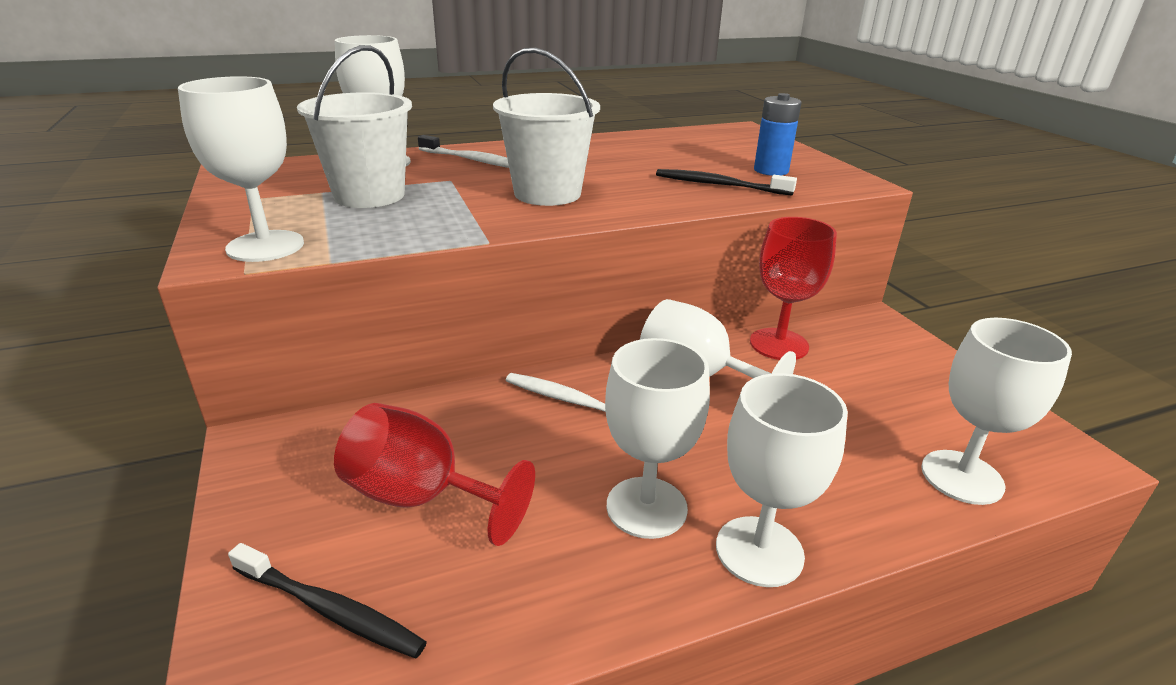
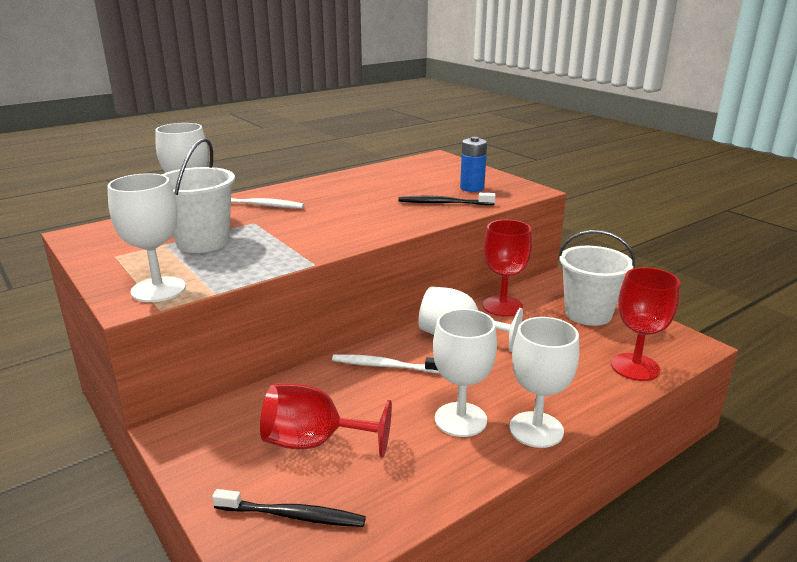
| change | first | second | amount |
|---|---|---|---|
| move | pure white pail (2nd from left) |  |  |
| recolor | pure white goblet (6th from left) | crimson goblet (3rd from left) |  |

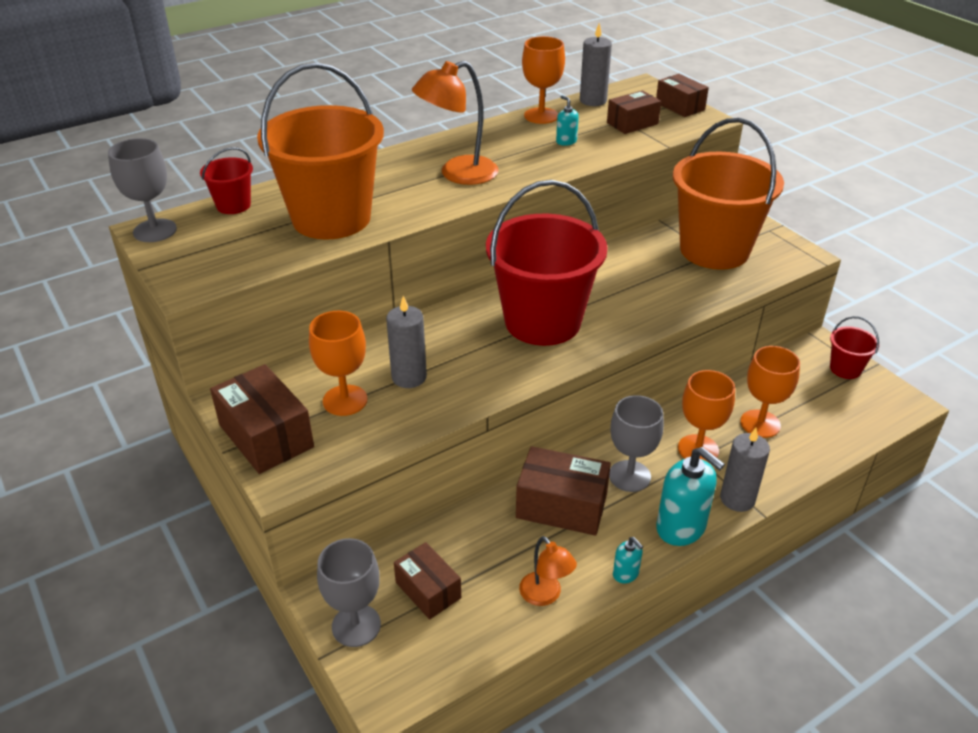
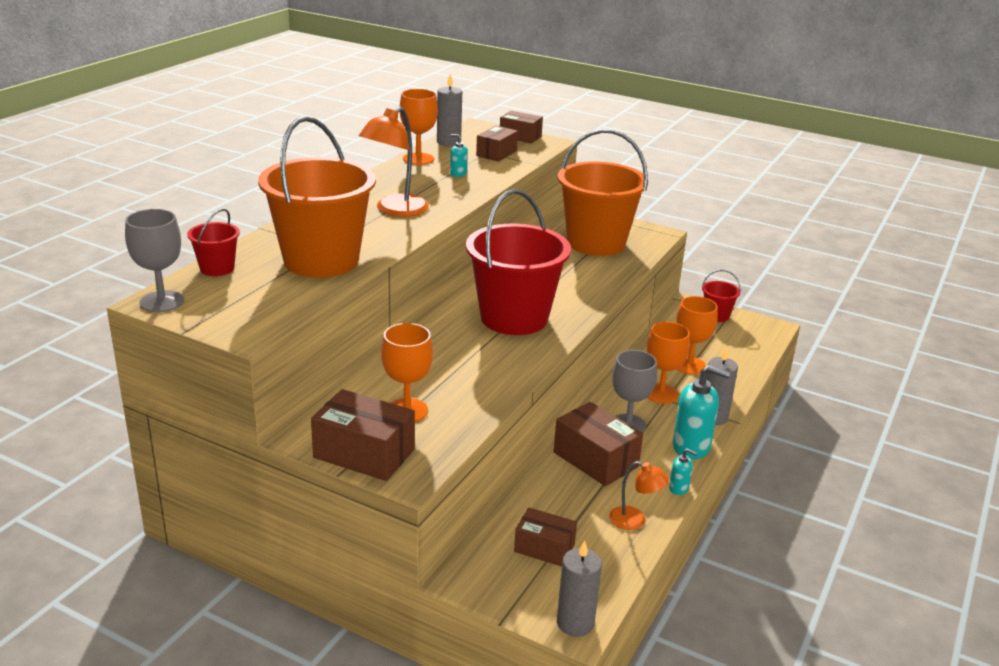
| change | first | second | amount |
|---|---|---|---|
| rotate | dark brown parcel (3rd from left in the first image) | dark brown parcel (5th from left) | 60 degrees clockwise |
| move | gray pillar candle (1st from left in the first image) | gray pillar candle (2nd from left) |  |
| delete | gray goblet (2nd from left) |  |  |

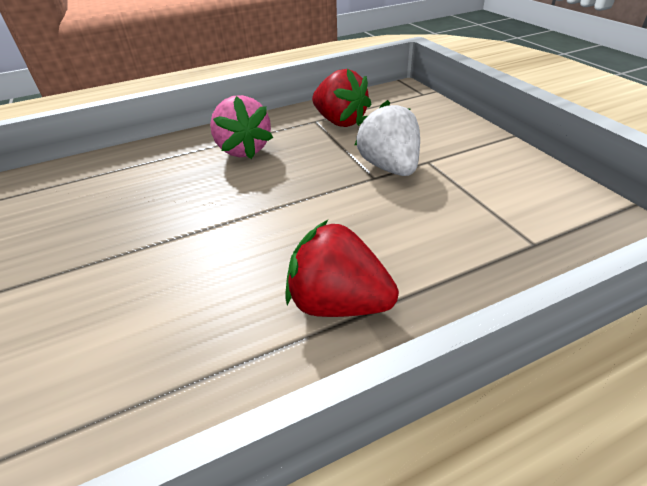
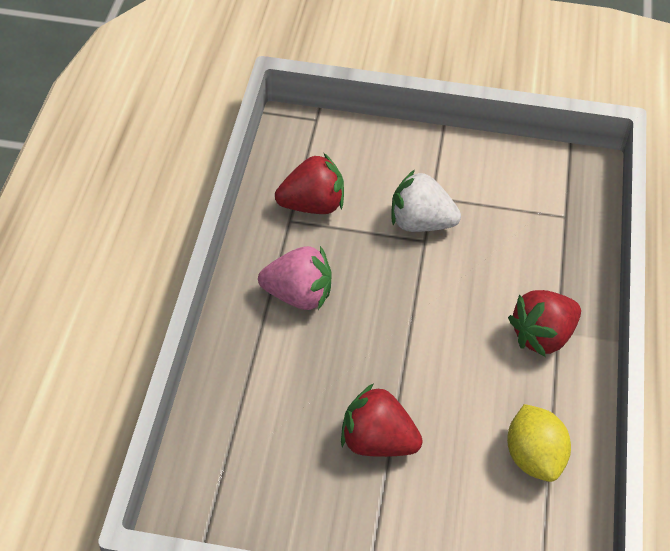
| change | first | second | amount |
|---|---|---|---|
| insert |  | crimson strawberry (2nd from left) |  |
| insert |  | bright yellow toy lemon |  |

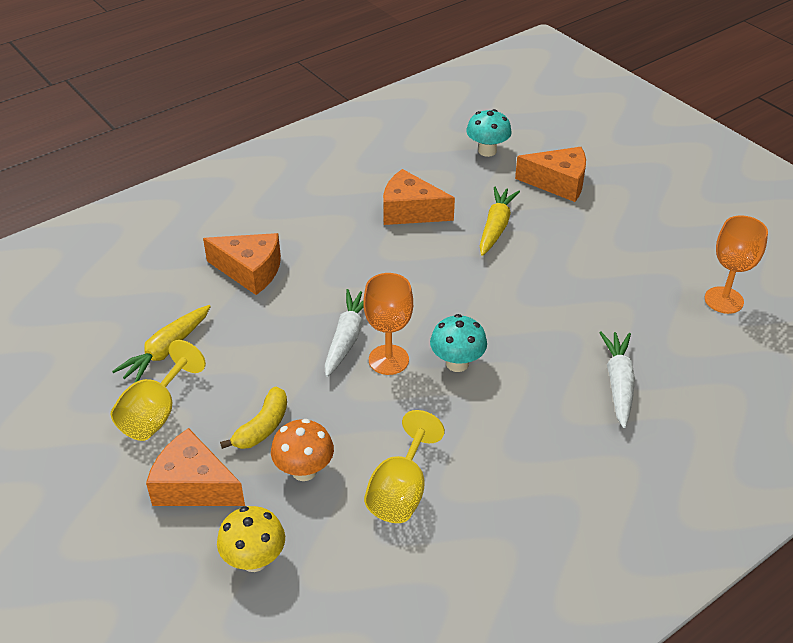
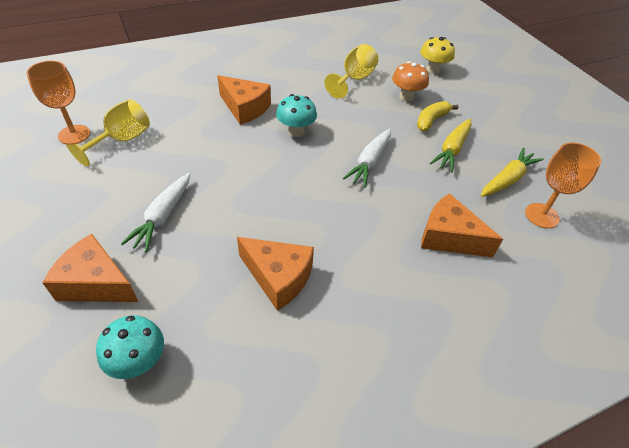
| change | first | second | amount |
|---|---|---|---|
| move | bright yellow goblet (1st from left) |  |  |
| move | pure white toy carrot (2nd from left in the first image) | pure white toy carrot (1st from left) |  |
| move | bright orange cheese (1st from left in the first image) | bright orange cheese (2nd from left) |  |
| move | bright yellow toy carrot (2nd from left in the first image) | bright yellow toy carrot (1st from left) |  |
| move | bright orange goblet (1st from left in the first image) | bright orange goblet (2nd from left) |  |

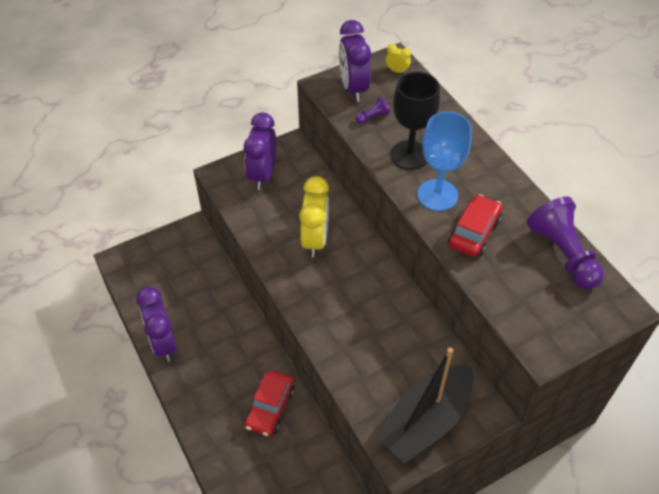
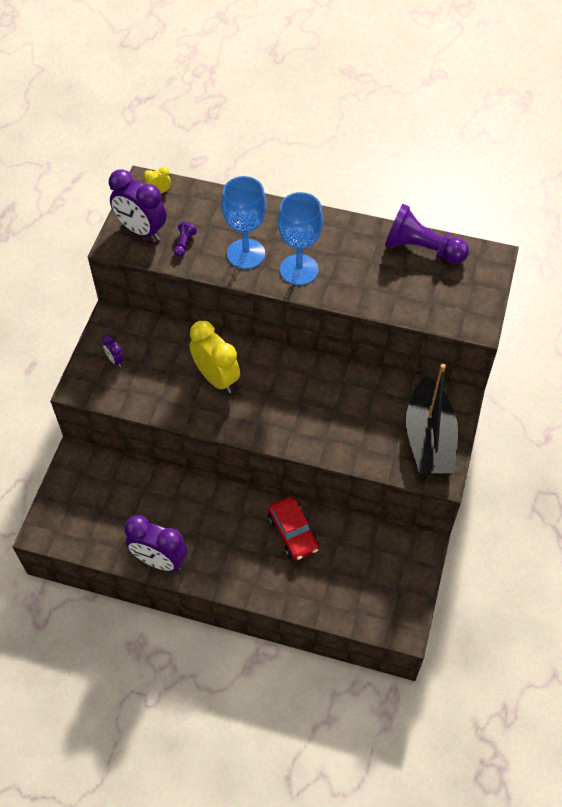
| change | first | second | amount |
|---|---|---|---|
| resize | purple bedside clock (2nd from left in the first image) | purple bedside clock (1st from left) | x0.46 |
| recolor | ebony goblet | cobalt goblet (1st from left) |  |
| delete | crimson automobile (2nd from left) |  |  |

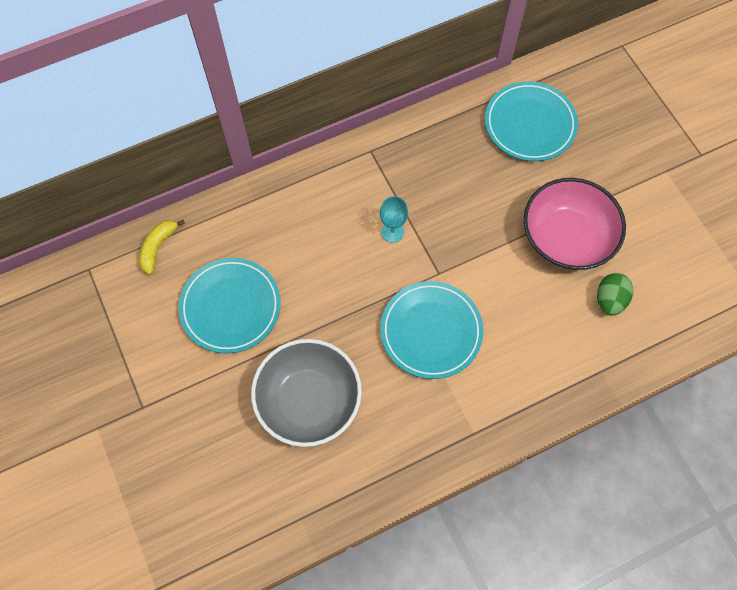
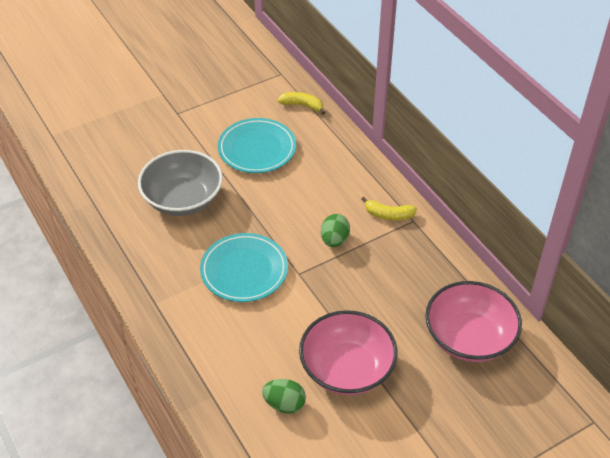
| change | first | second | amount |
|---|---|---|---|
| replace | teal goblet | leaf-green egg shape (2nd from left) |  |
| insert |  | bright yellow toy banana (2nd from left) |  |
| replace | teal plate (3rd from left) | rose-pink bowl (2nd from left) |  |

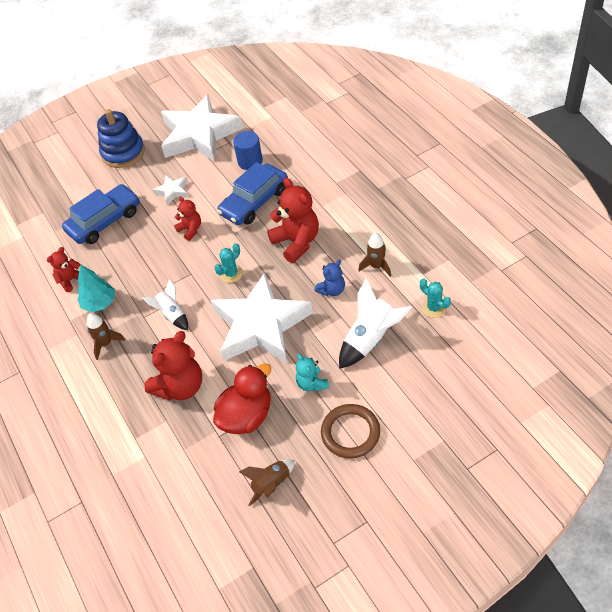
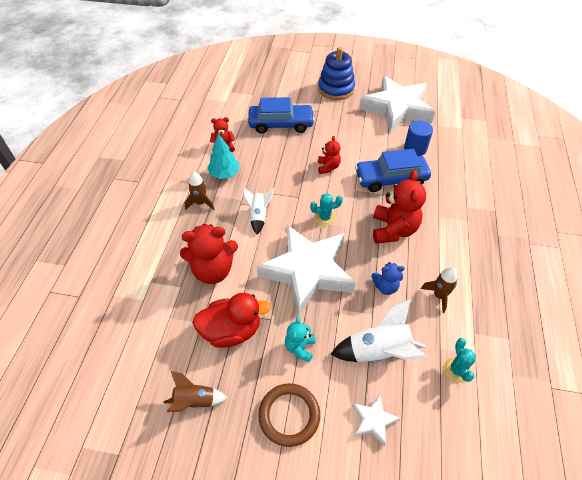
| change | first | second | amount |
|---|---|---|---|
| move | pure white star shape (1st from left in the first image) | pure white star shape (2nd from left) |  |

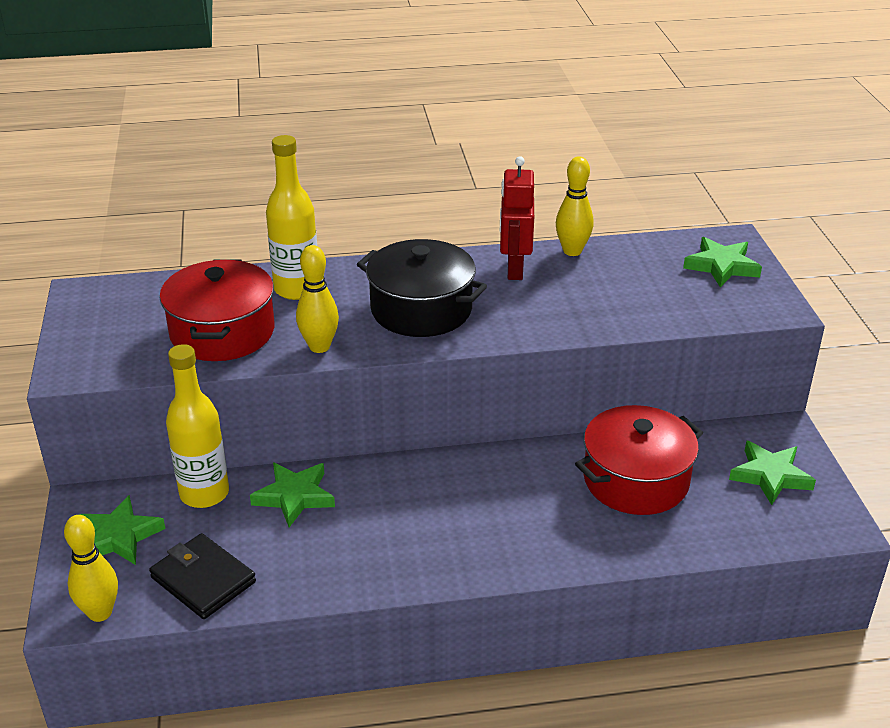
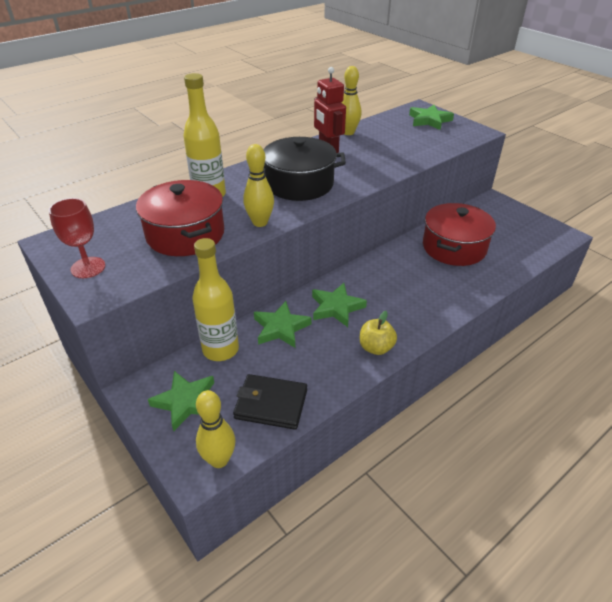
| change | first | second | amount |
|---|---|---|---|
| insert |  | crimson goblet |  |
| move | leaf-green star shape (4th from left in the first image) | leaf-green star shape (3rd from left) |  |
| insert |  | bright yellow apple fruit |  |

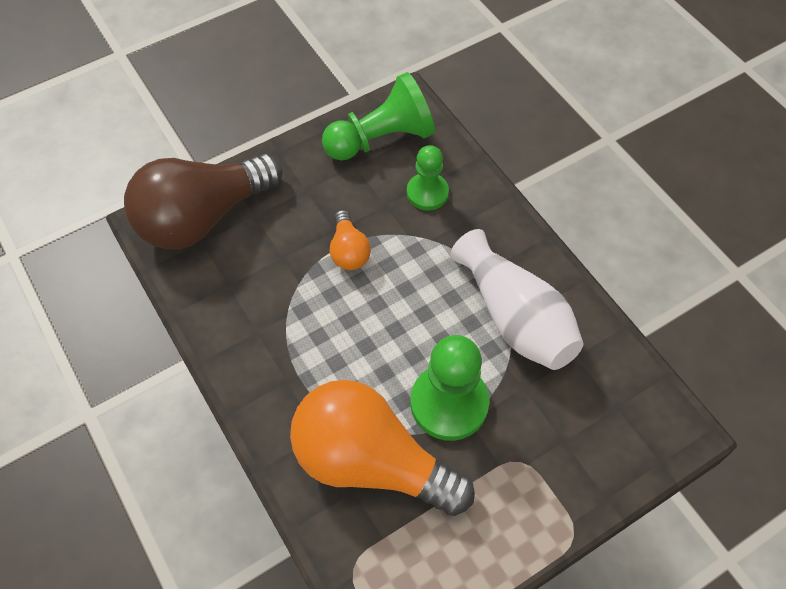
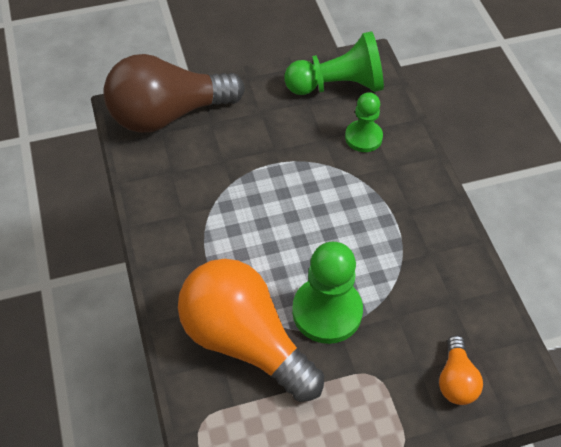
| change | first | second | amount |
|---|---|---|---|
| move | bright orange bulb (1st from left in the first image) | bright orange bulb (2nd from left) |  |
| delete | pure white tall vase |  |  |

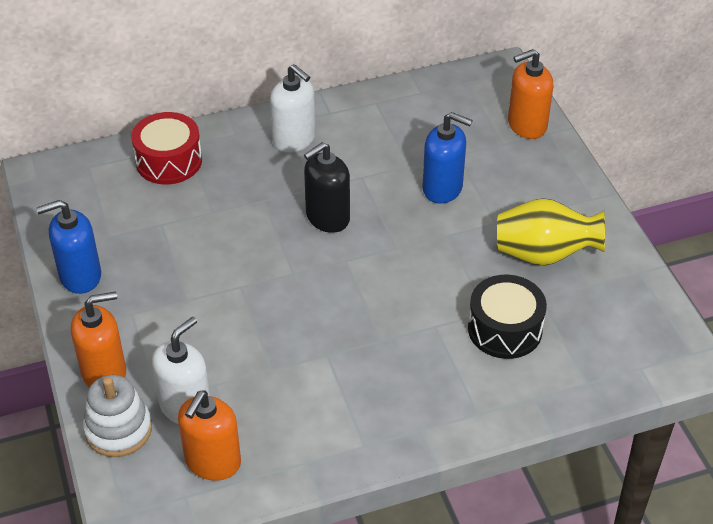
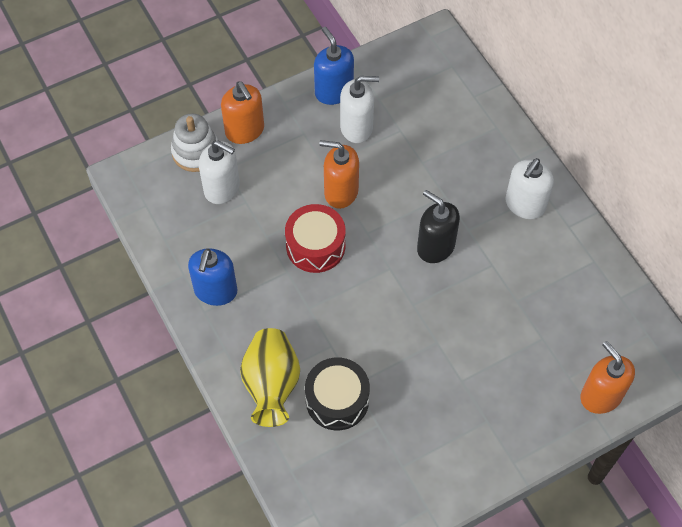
| change | first | second | amount |
|---|---|---|---|
| move | cobalt pump bottle (2nd from left in the first image) | cobalt pump bottle (1st from left) |  |
| move | bright yellow tall vase |  |  |
| move | crimson toy drum |  |  |
| move | bright orange pump bottle (2nd from left) |  |  |
| insert |  | pure white pump bottle (2nd from left) |  |

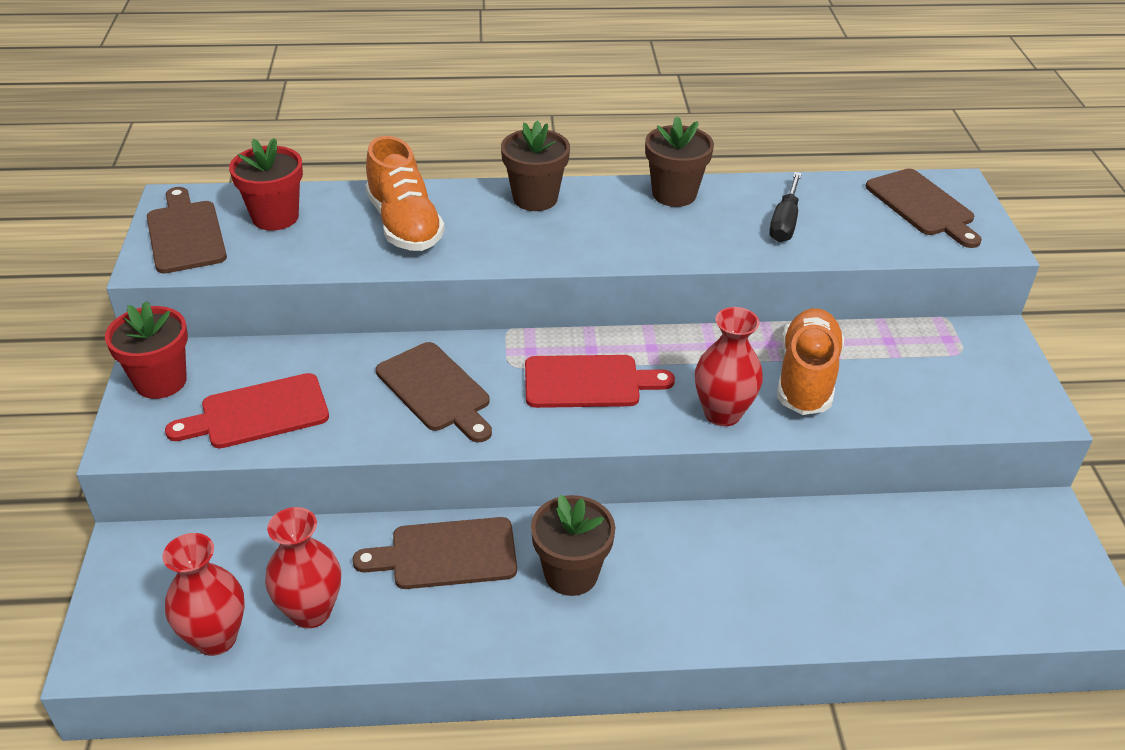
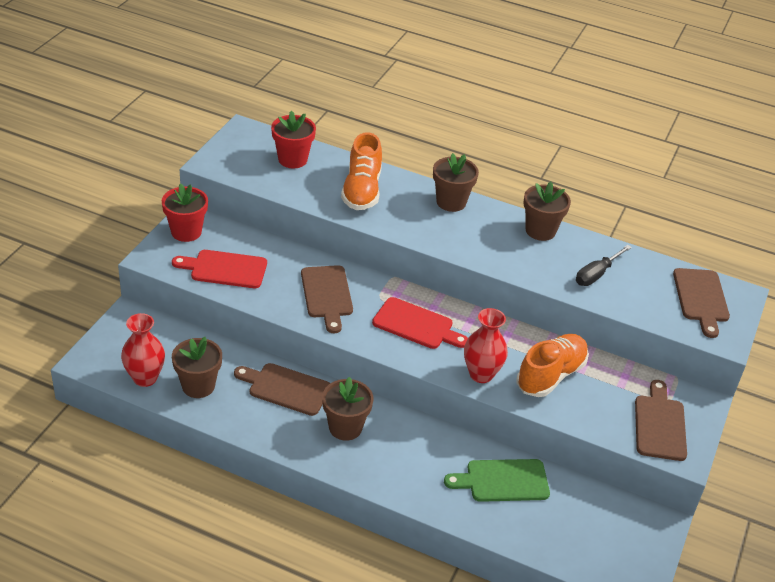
| change | first | second | amount |
|---|---|---|---|
| replace | crimson tall vase (2nd from left) | dark brown flower pot (1st from left) |  |
| insert |  | leaf-green bread board |  |
| move | dark brown bread board (1st from left in the first image) | dark brown bread board (3rd from left) |  |

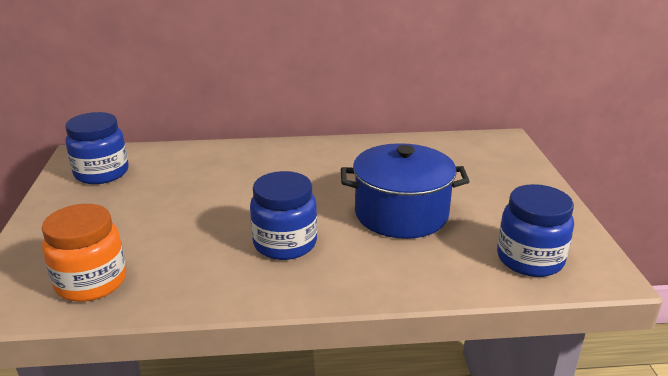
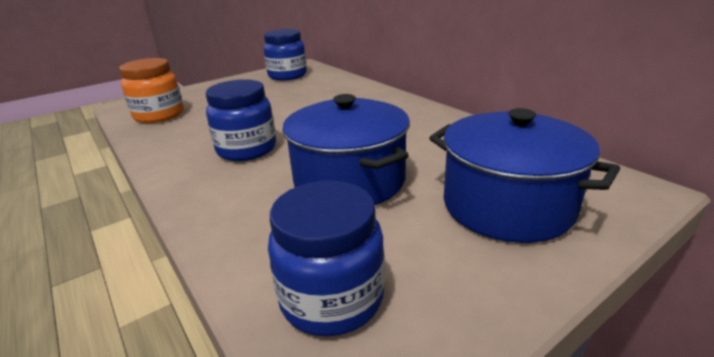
| change | first | second | amount |
|---|---|---|---|
| insert |  | cobalt pot (2nd from left) |  |

